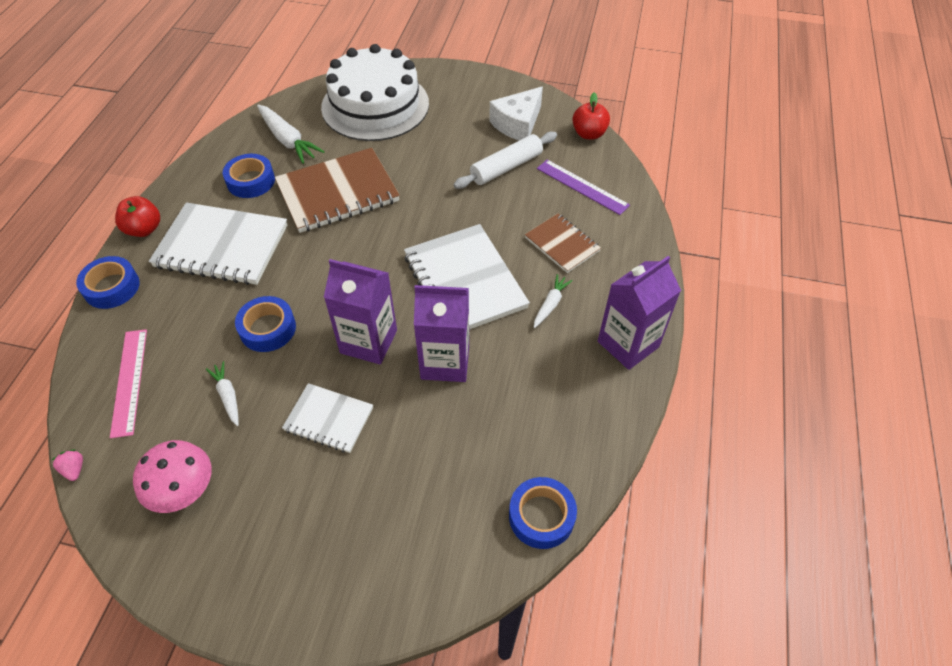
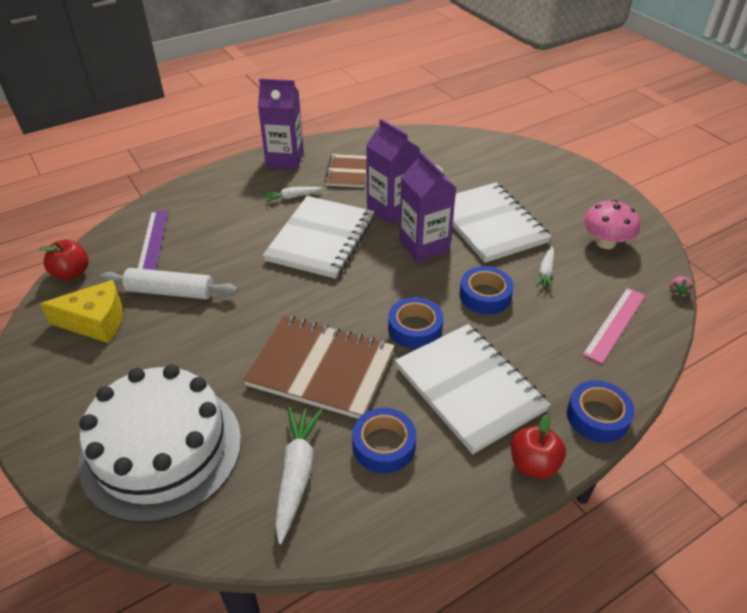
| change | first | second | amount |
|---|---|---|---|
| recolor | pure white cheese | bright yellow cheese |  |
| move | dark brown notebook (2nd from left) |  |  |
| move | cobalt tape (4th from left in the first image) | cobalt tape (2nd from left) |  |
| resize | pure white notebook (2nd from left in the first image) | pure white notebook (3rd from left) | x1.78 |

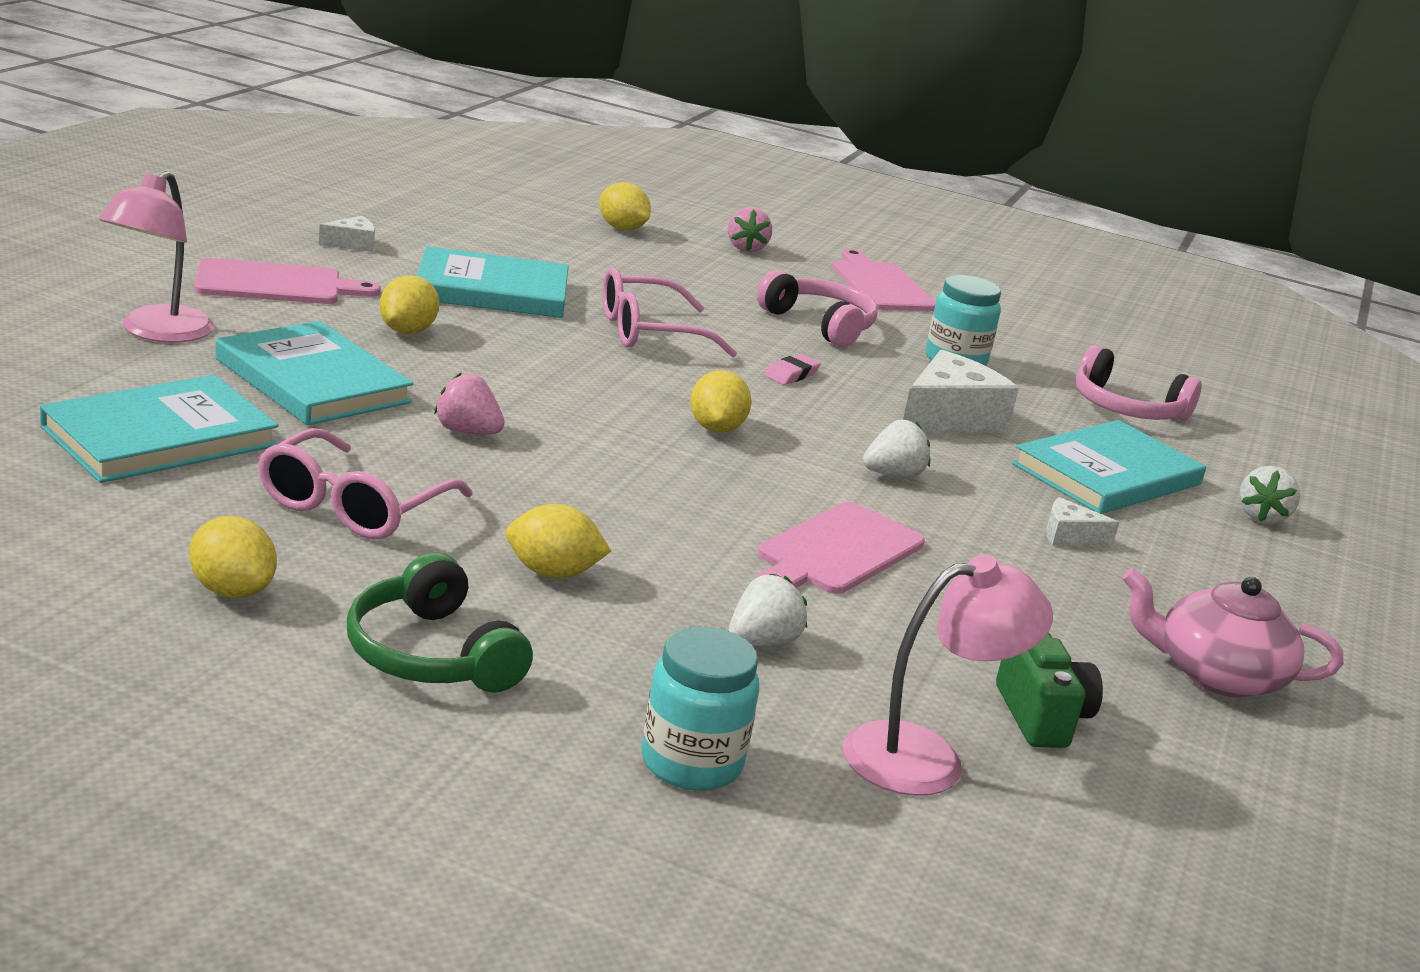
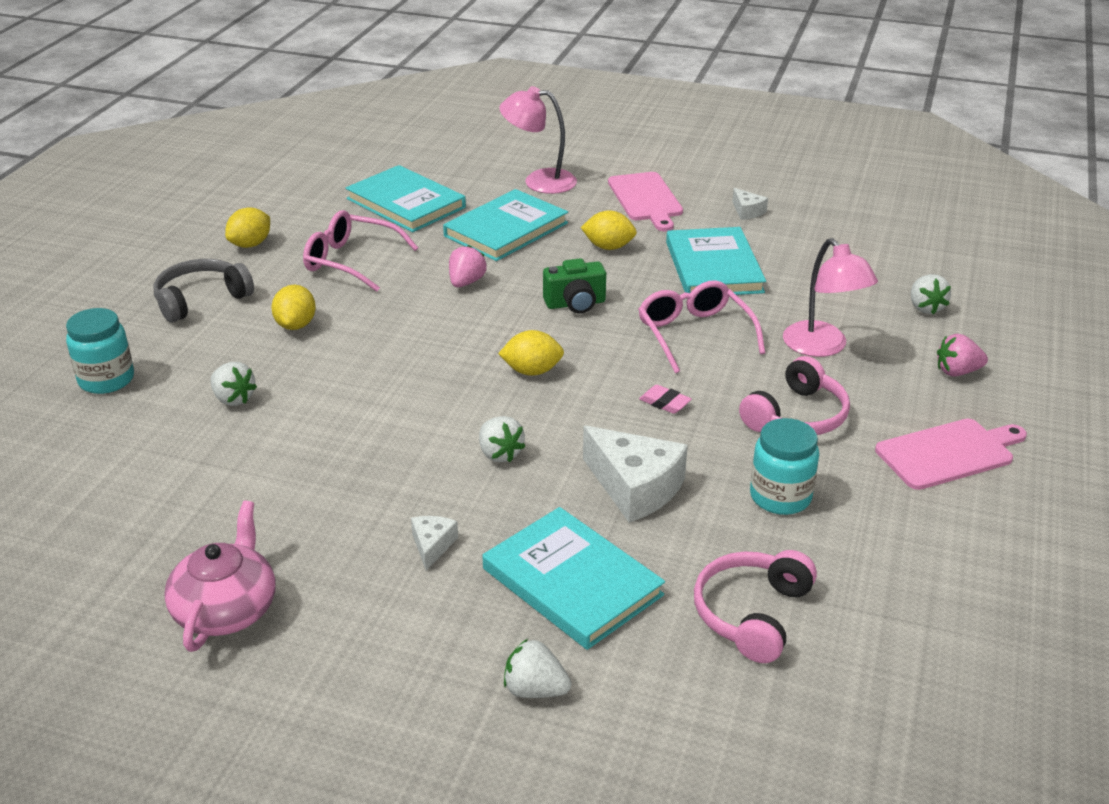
| change | first | second | amount |
|---|---|---|---|
| recolor | leaf-green headphones | gray headphones |  |
| move | leaf-green camera |  |  |
| move | rose-pink reading lamp (2nd from left) |  |  |
| replace | bright yellow toy lemon (4th from left) | pure white strawberry (4th from left) |  |
| delete | rose-pink bread board (2nd from left) |  |  |

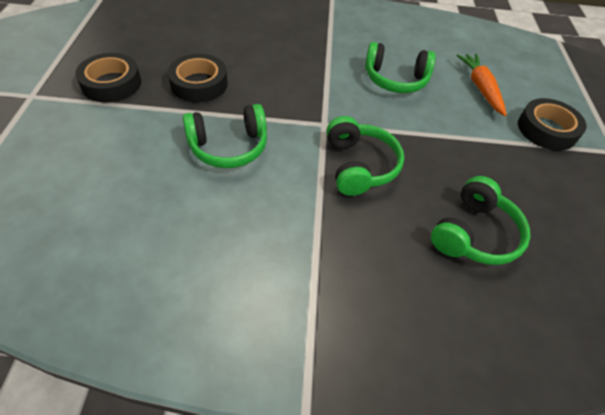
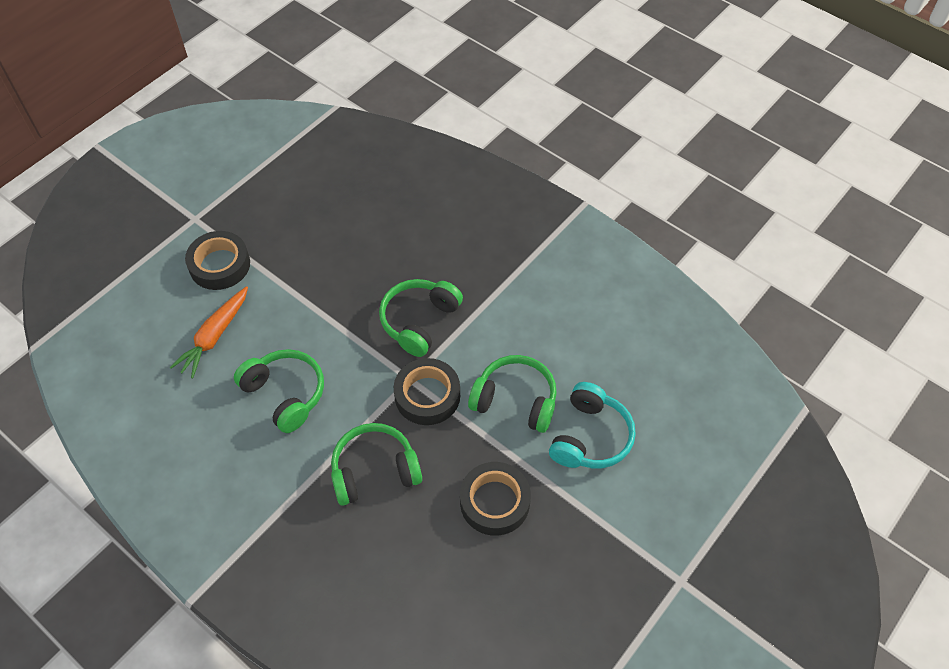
| change | first | second | amount |
|---|---|---|---|
| move | leaf-green headphones (4th from left in the first image) | leaf-green headphones (2nd from left) |  |
| move | ebony tape (1st from left in the first image) | ebony tape (2nd from left) |  |
| insert |  | teal headphones |  |

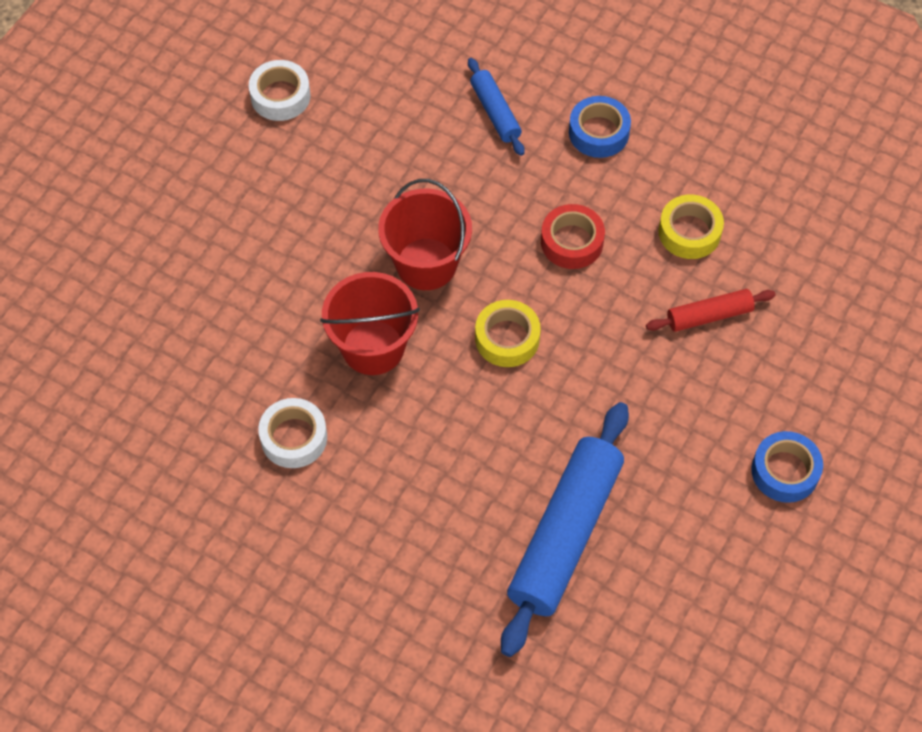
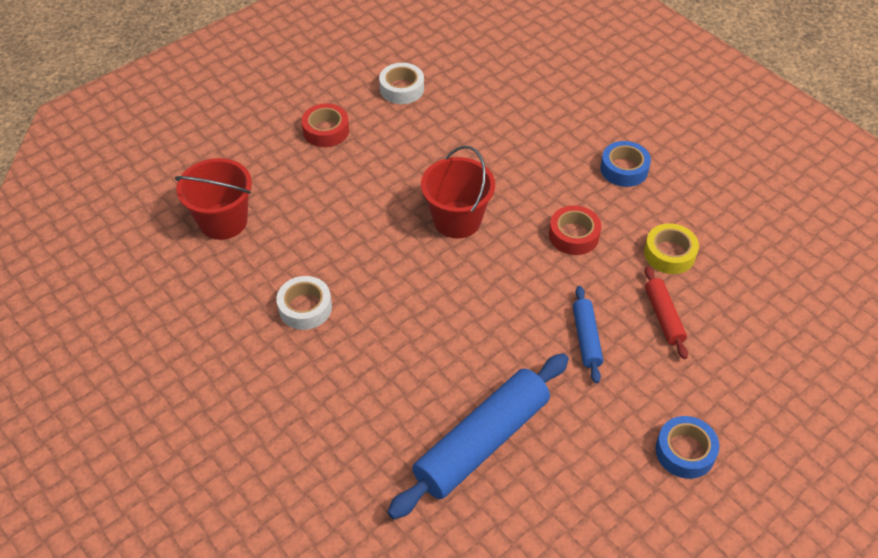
| change | first | second | amount |
|---|---|---|---|
| move | crimson pail (1st from left) |  |  |
| insert |  | crimson tape (1st from left) |  |
| move | cobalt pastry roller (1st from left in the first image) | cobalt pastry roller (2nd from left) |  |
| rotate | crimson pastry roller |  | 75 degrees clockwise |
| delete | bright yellow tape (1st from left) |  |  |

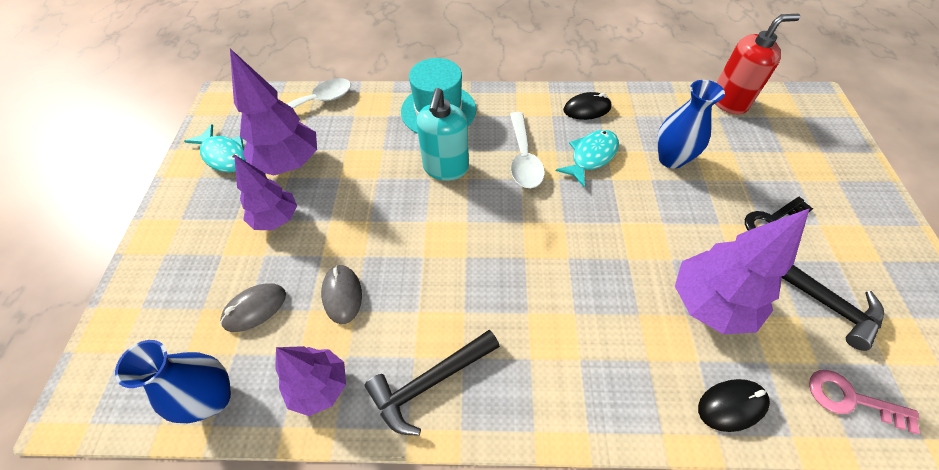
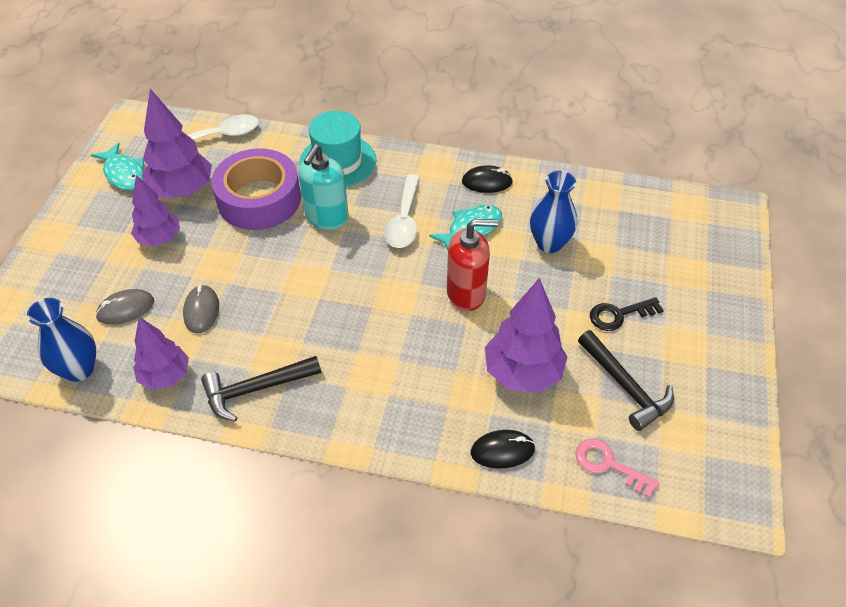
| change | first | second | amount |
|---|---|---|---|
| insert |  | purple tape |  |
| move | crimson pump bottle |  |  |

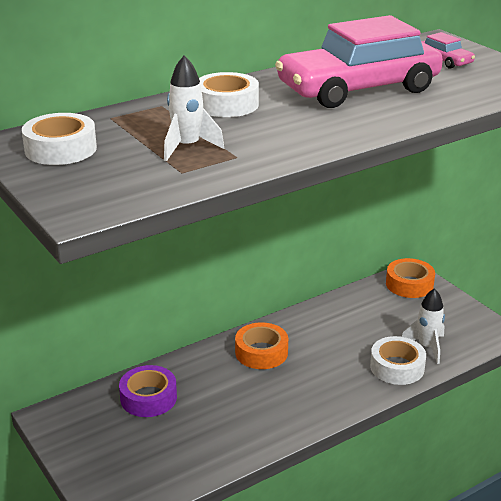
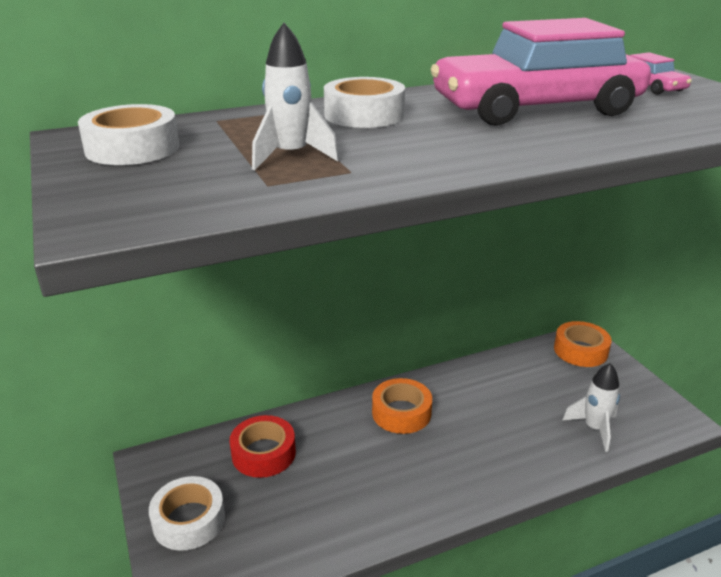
| change | first | second | amount |
|---|---|---|---|
| move | pure white tape (3rd from left in the first image) | pure white tape (2nd from left) |  |
| recolor | purple tape | crimson tape |  |

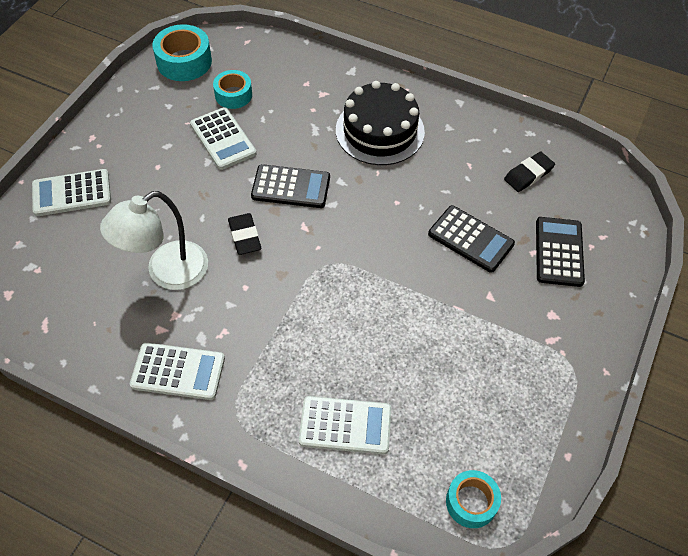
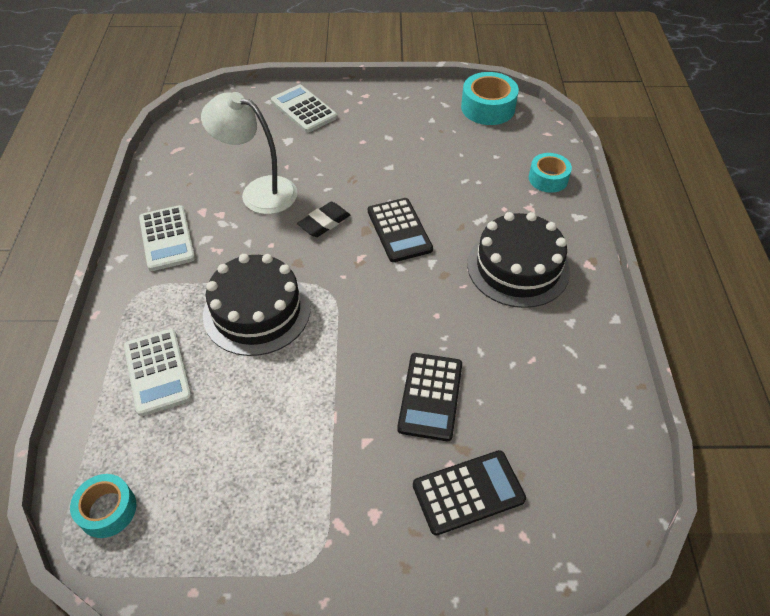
| change | first | second | amount |
|---|---|---|---|
| insert |  | ebony layer cake (1st from left) |  |
| move | teal tape (2nd from left in the first image) | teal tape (3rd from left) |  |
| delete | pure white pocket calculator (3rd from left) |  |  |
| delete | ebony eraser (2nd from left) |  |  |

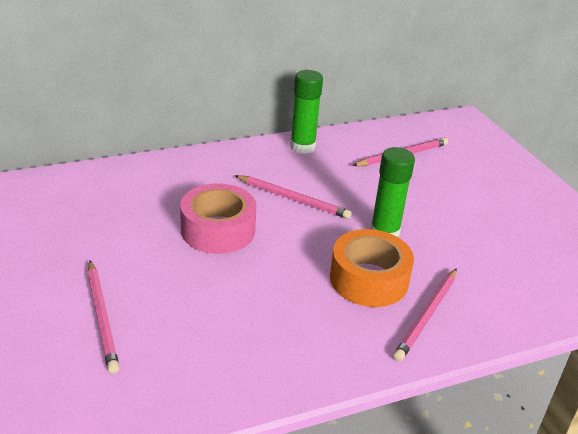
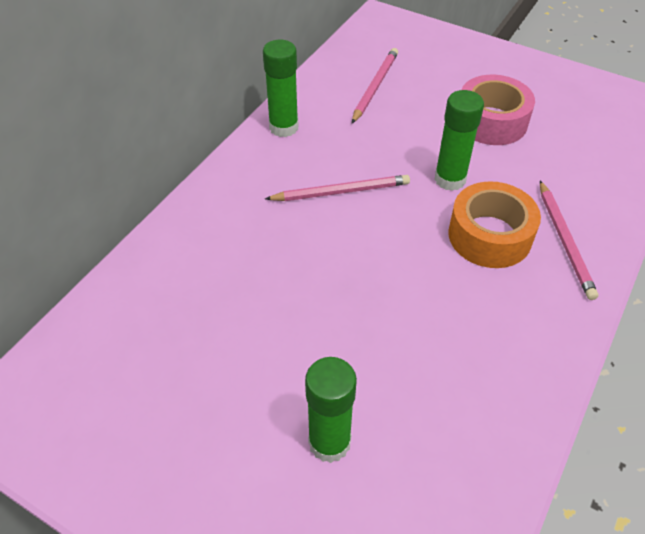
| change | first | second | amount |
|---|---|---|---|
| replace | rose-pink pencil (1st from left) | leaf-green stick of glue (2nd from left) |  |
| move | rose-pink tape |  |  |

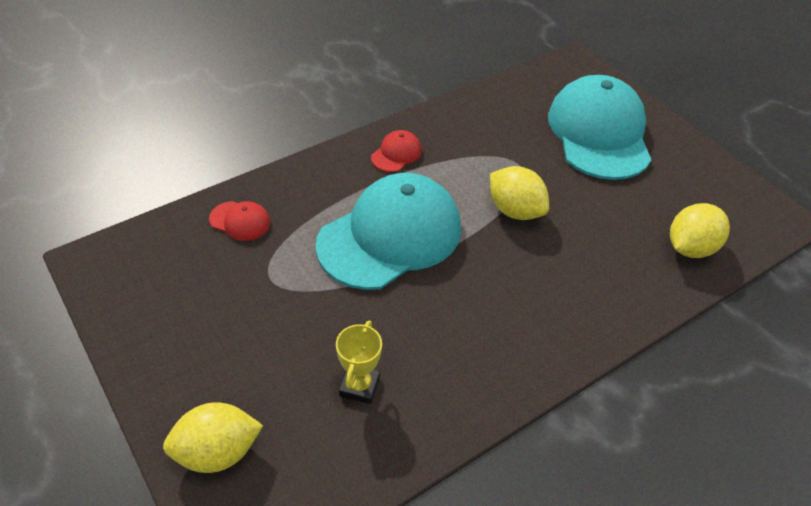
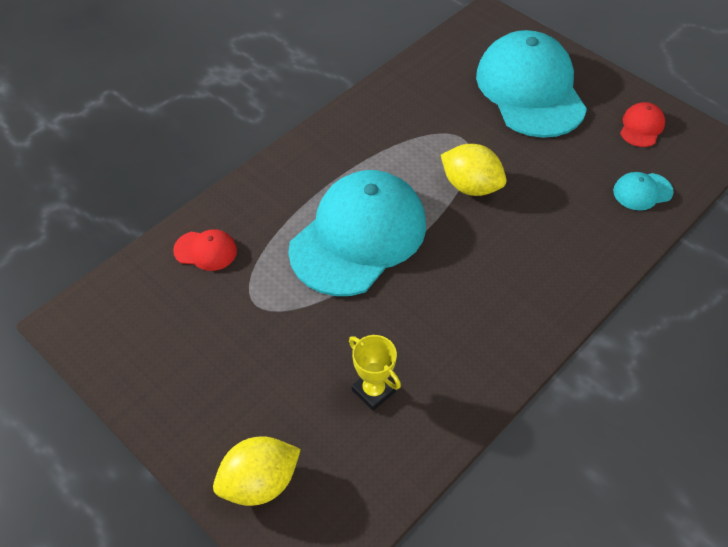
| change | first | second | amount |
|---|---|---|---|
| rotate | bright yellow trophy |  | 45 degrees counterclockwise |
| replace | bright yellow toy lemon (3rd from left) | teal baseball cap (3rd from left) |  |
| move | crimson baseball cap (2nd from left) |  |  |

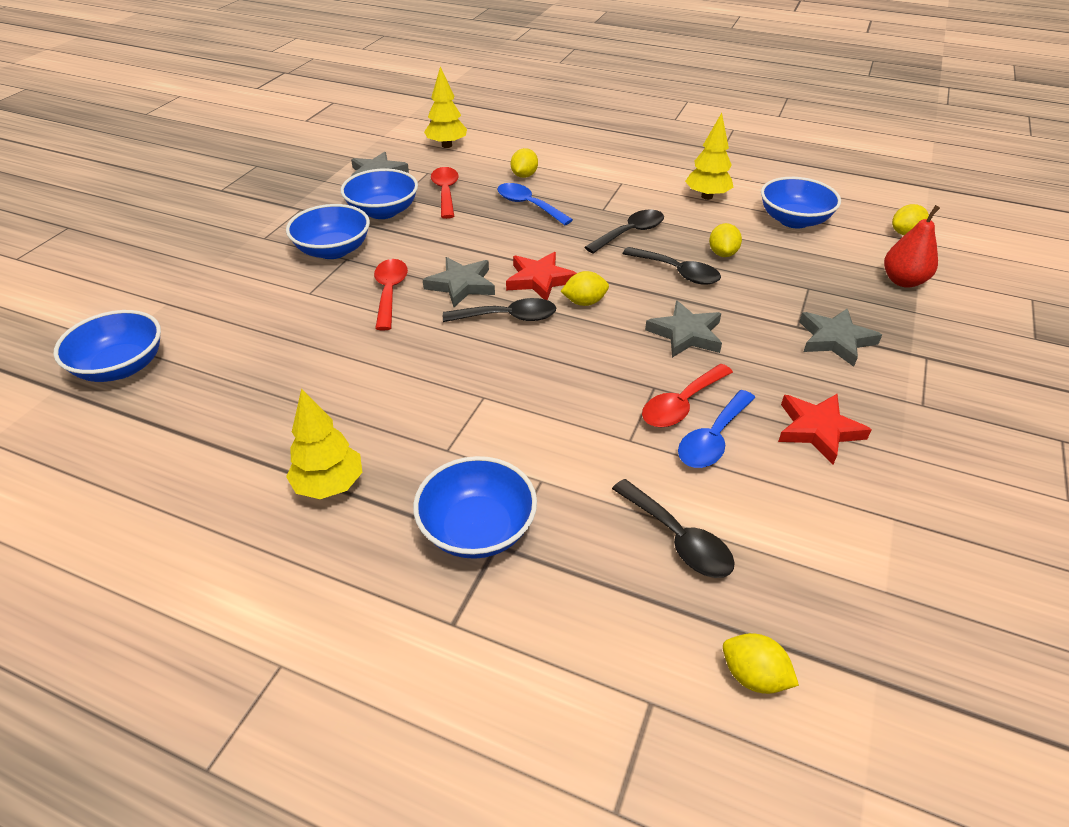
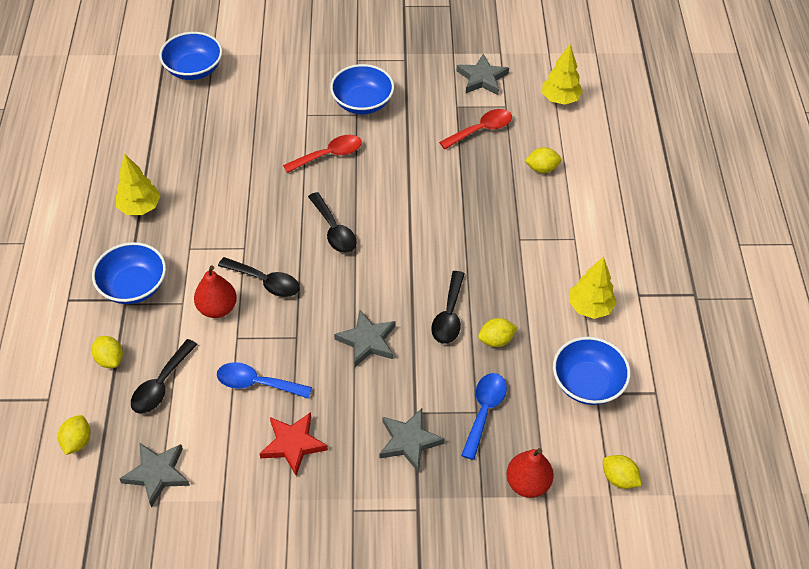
| change | first | second | amount |
|---|---|---|---|
| move | bright yellow toy lemon (2nd from left) |  |  |
| move | gray star shape (2nd from left in the first image) | gray star shape (1st from left) |  |
| insert |  | crimson pear fruit (1st from left) |  |
| move | ebony teaspoon (2nd from left) |  |  |
| move | cobalt teaspoon (1st from left in the first image) | cobalt teaspoon (2nd from left) |  |
| delete | cobalt bowl (3rd from left) |  |  |
| delete | crimson star shape (1st from left) |  |  |
| delete | crimson teaspoon (3rd from left) |  |  |

